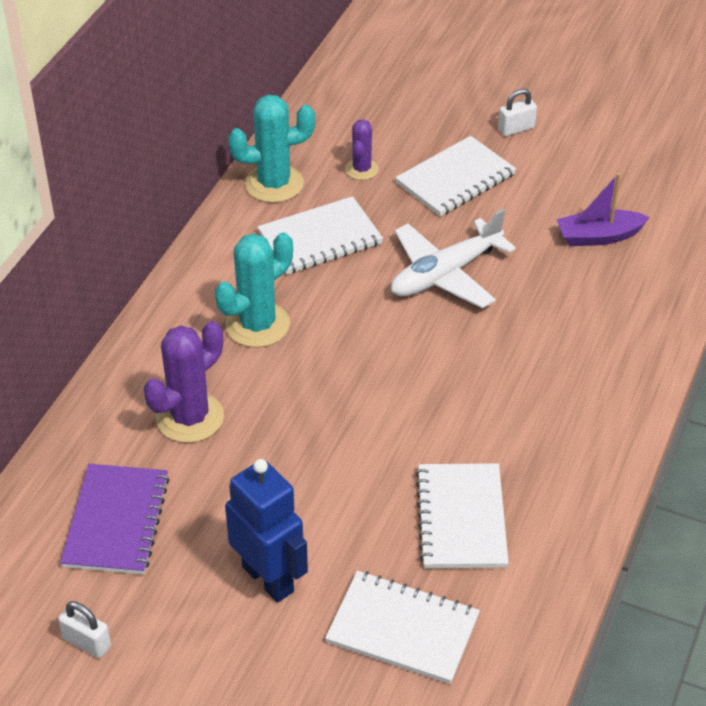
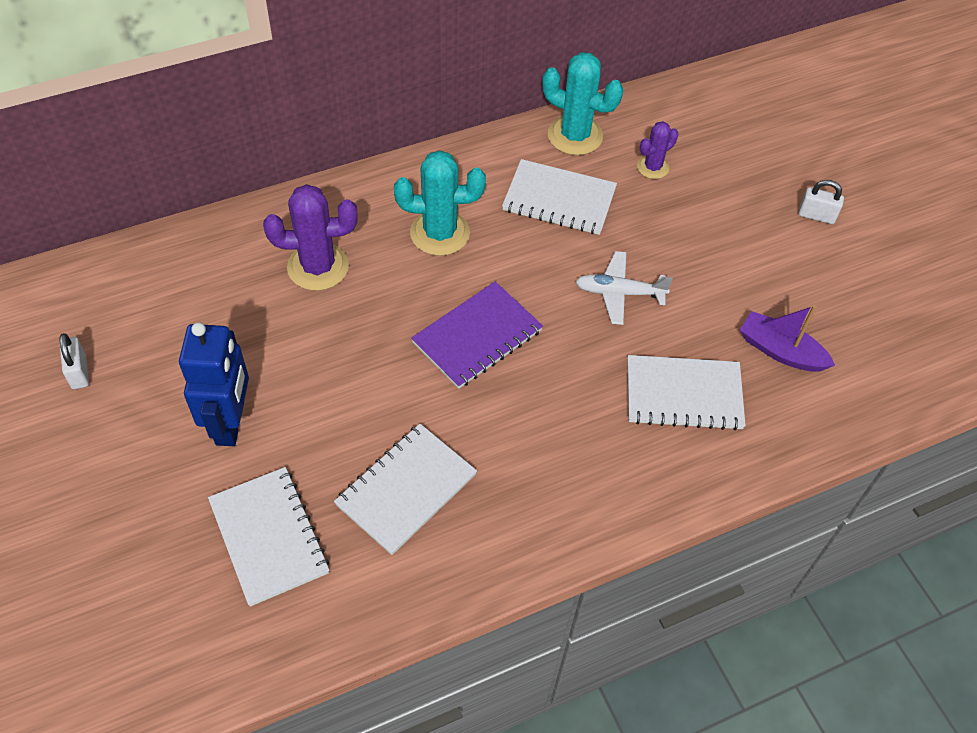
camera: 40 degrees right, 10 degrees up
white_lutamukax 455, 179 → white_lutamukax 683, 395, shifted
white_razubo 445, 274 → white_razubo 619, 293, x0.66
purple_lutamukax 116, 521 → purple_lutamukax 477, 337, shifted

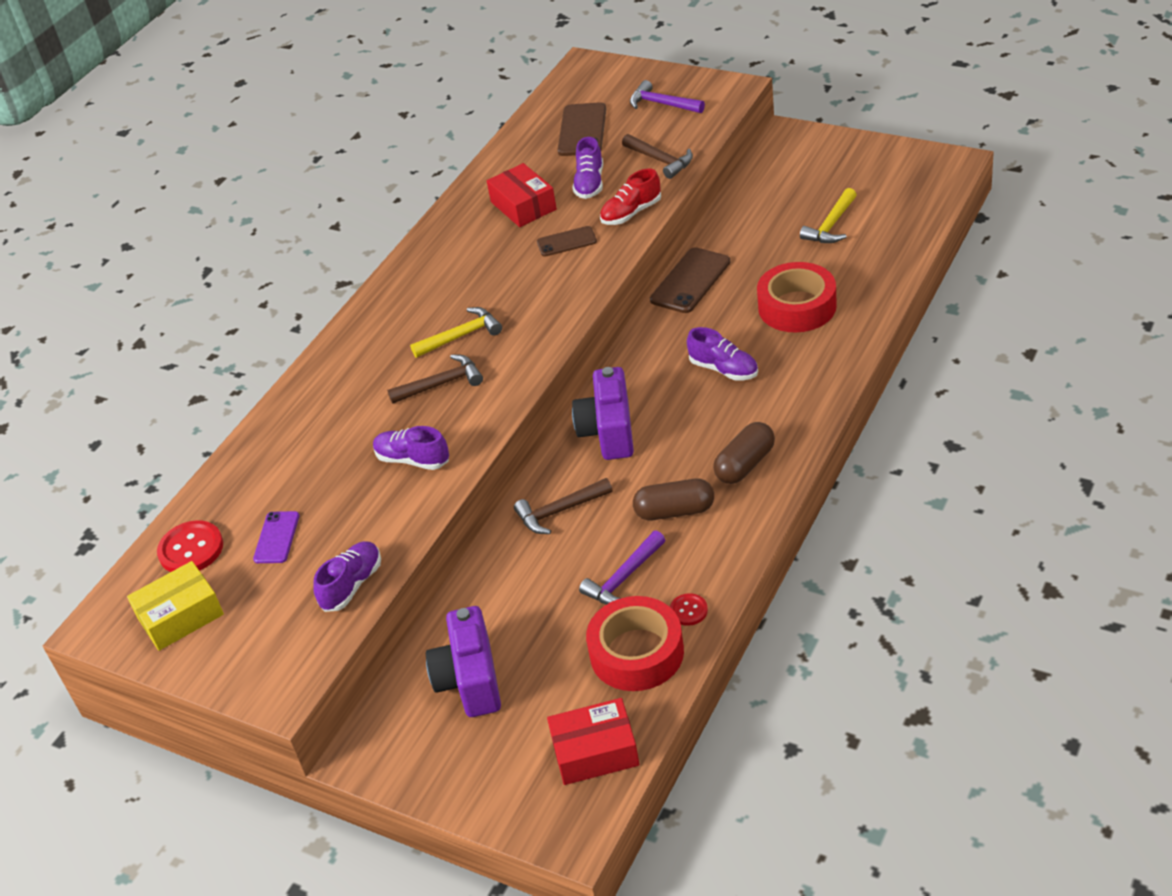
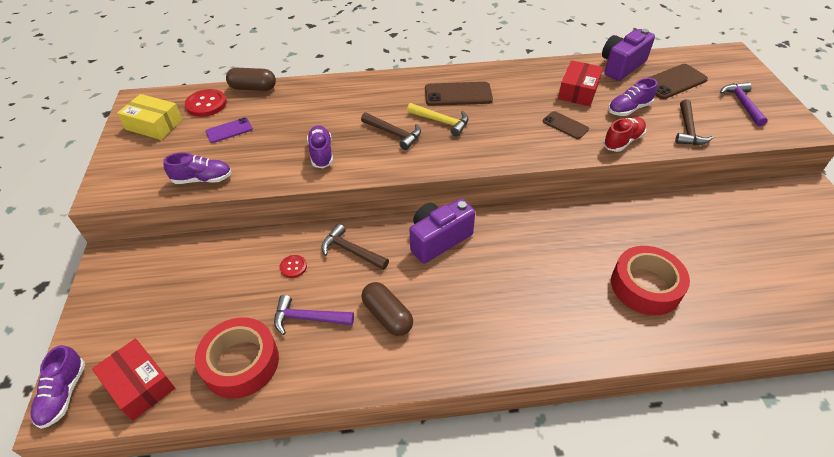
camera: 50 degrees right, 5 degrees up
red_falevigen 631, 213 → red_falevigen 622, 141, 120 degrees clockwise
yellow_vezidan 831, 225 → -
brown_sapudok 690, 281 → brown_sapudok 458, 94, shifted
purple_falevigen 724, 369 → purple_falevigen 63, 394, shifted
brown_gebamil 745, 464 → brown_gebamil 253, 88, shifted
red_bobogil 688, 610 → red_bobogil 293, 267, shifted
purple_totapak 470, 680 → purple_totapak 621, 66, shifted

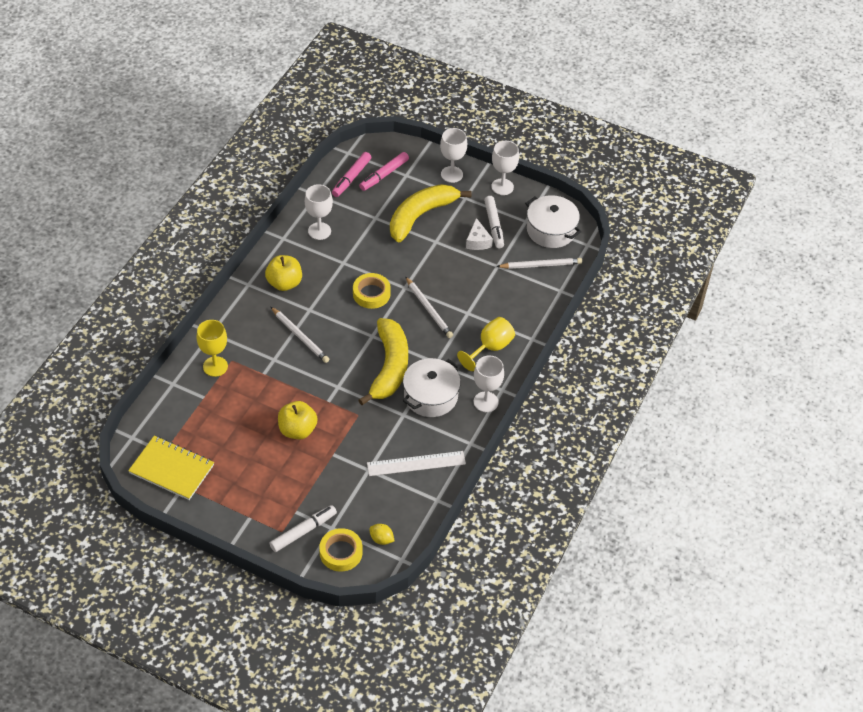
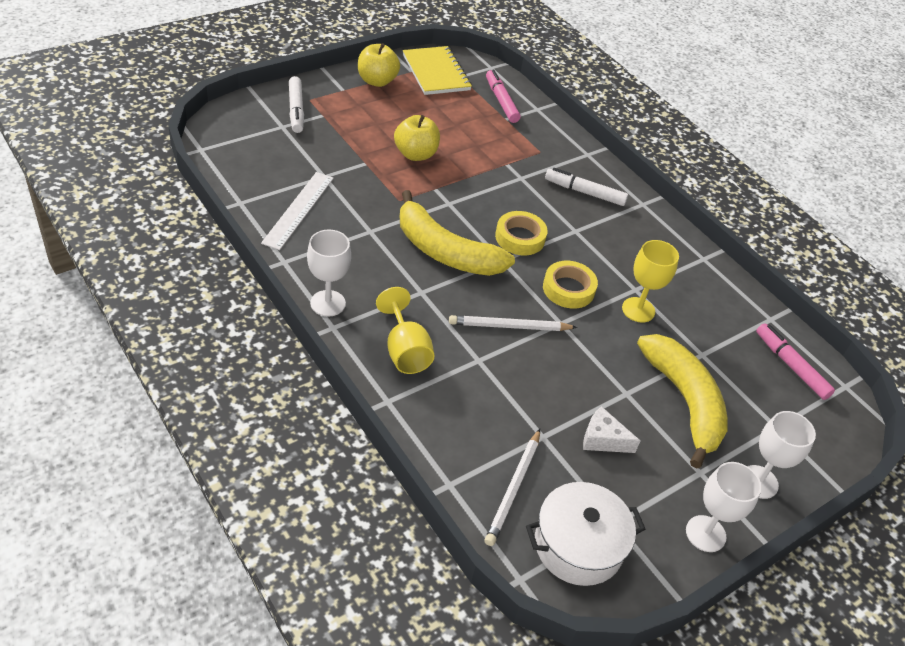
camera: 115 degrees right, 5 degrees down
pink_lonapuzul 384, 175 → pink_lonapuzul 501, 101, shifted
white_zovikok 319, 231 → -
white_lonapuzul 494, 225 → white_lonapuzul 584, 192, shifted
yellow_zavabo 284, 283 → yellow_zavabo 377, 81, shifted
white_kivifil 300, 336 → -
yellow_zovikok 215, 366 → yellow_zovikok 638, 310, shifted
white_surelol 430, 396 → -
yellow_lutamukax 172, 469 → yellow_lutamukax 436, 73, 75 degrees counterclockwise
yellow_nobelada 381, 539 → -
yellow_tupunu 341, 552 → yellow_tupunu 520, 238, shifted

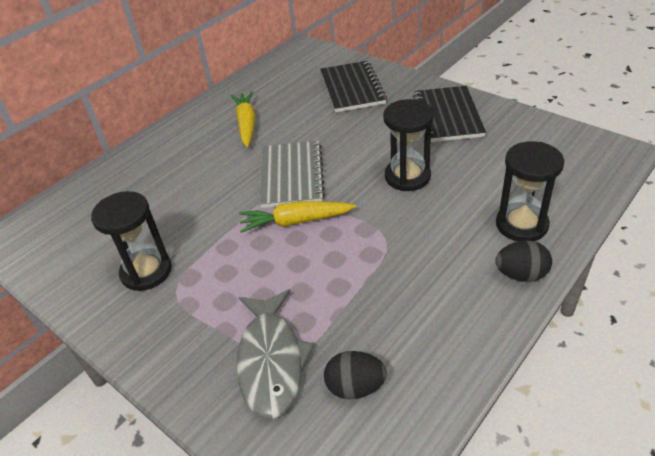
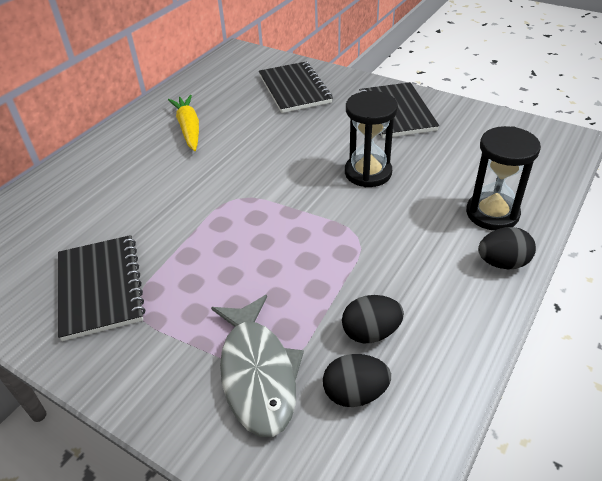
camera: 10 degrees left, 0 degrees up
grey_lutamukax 291, 176 → -
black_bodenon 146, 271 → black_lutamukax 100, 288
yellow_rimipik 295, 222 → -
- → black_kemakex 371, 332

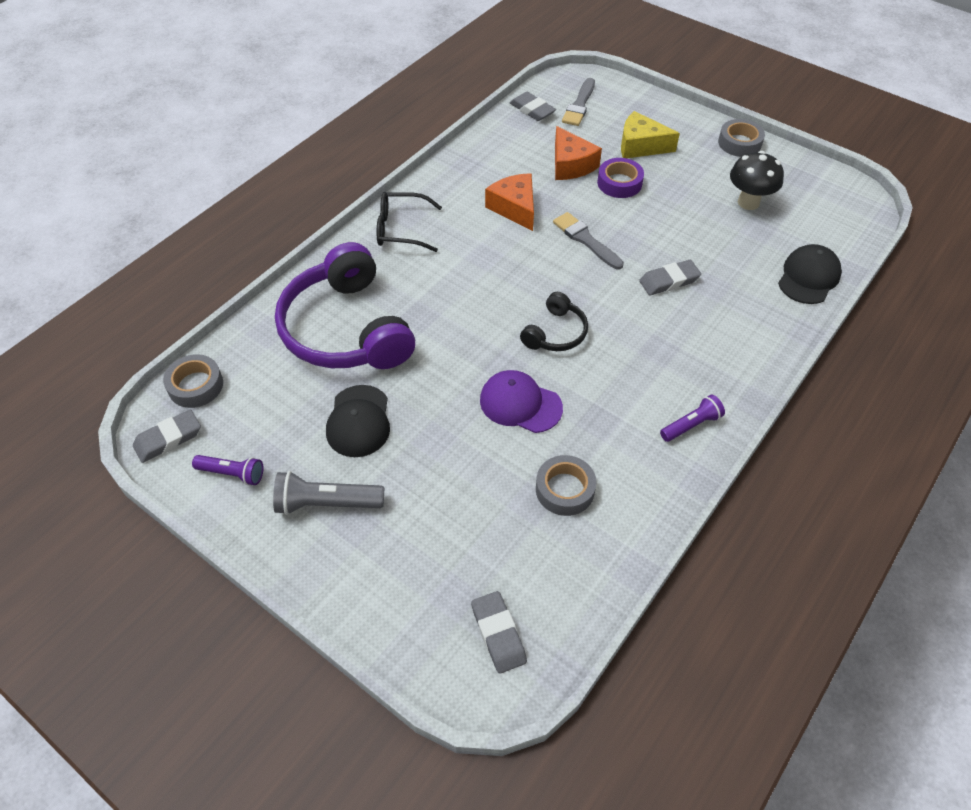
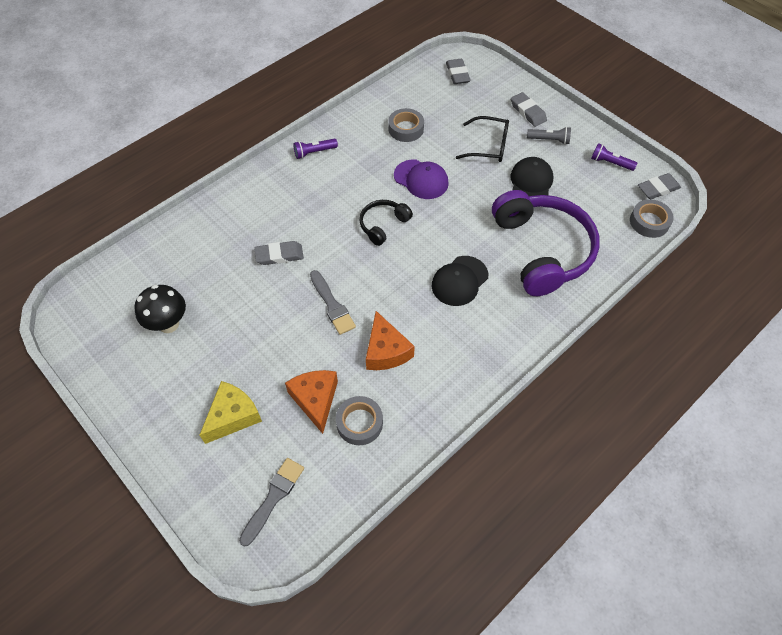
camera: 170 degrees left, 5 degrees up
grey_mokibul 532, 110 → grey_mokibul 528, 112, shifted
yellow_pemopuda 640, 146 → yellow_pemopuda 233, 416, 75 degrees counterclockwise
grey_tupunu 739, 143 → grey_tupunu 359, 423, shifted
purple_tupunu 619, 183 → -
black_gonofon 401, 229 → black_gonofon 489, 146, shifted
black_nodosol 808, 277 → black_nodosol 459, 281, shifted
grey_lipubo 326, 503 → grey_lipubo 549, 140, x0.66

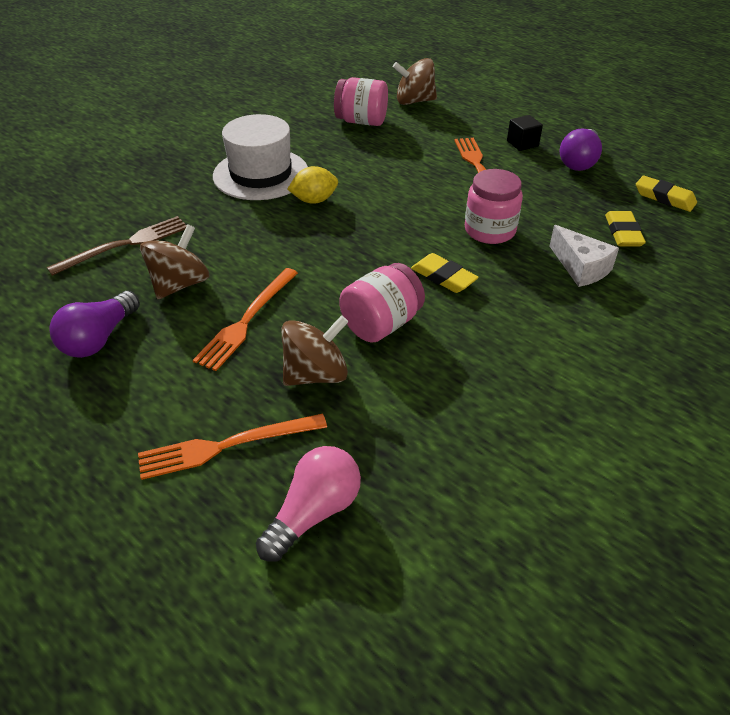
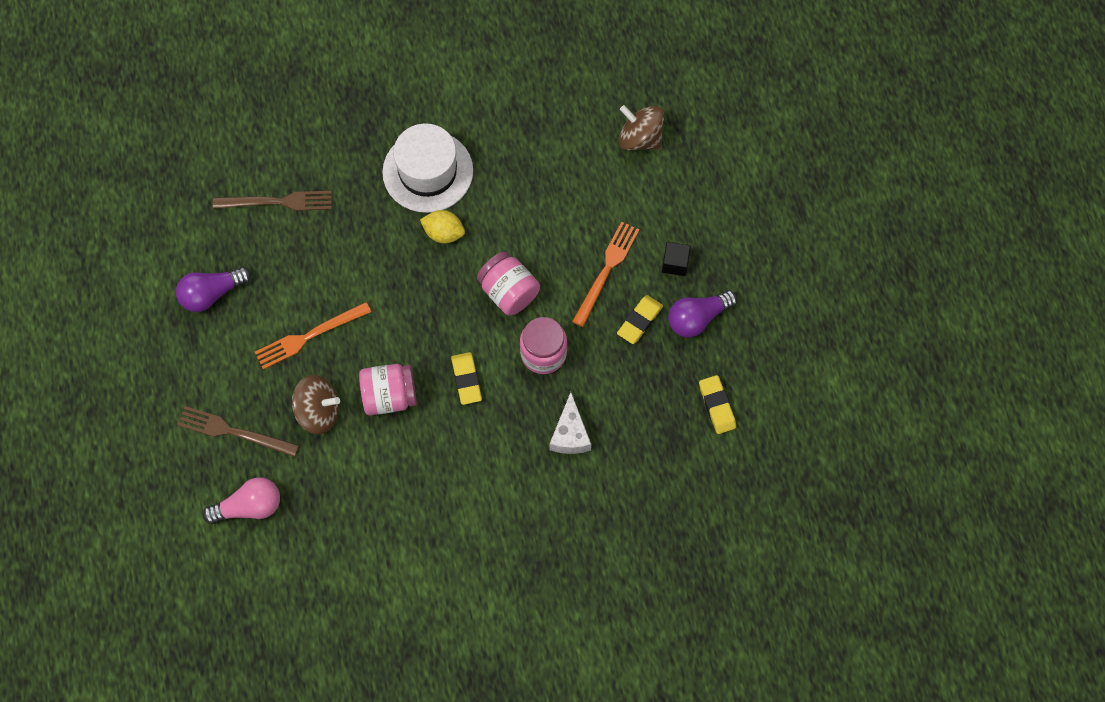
camera: 35 degrees right, 25 degrees up
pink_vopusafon 361, 121 → pink_vopusafon 509, 292, shifted
yellow_mokibul 623, 233 → yellow_mokibul 639, 321, shifted
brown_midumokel 180, 284 → -
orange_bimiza 226, 446 → brown_bimiza 234, 432

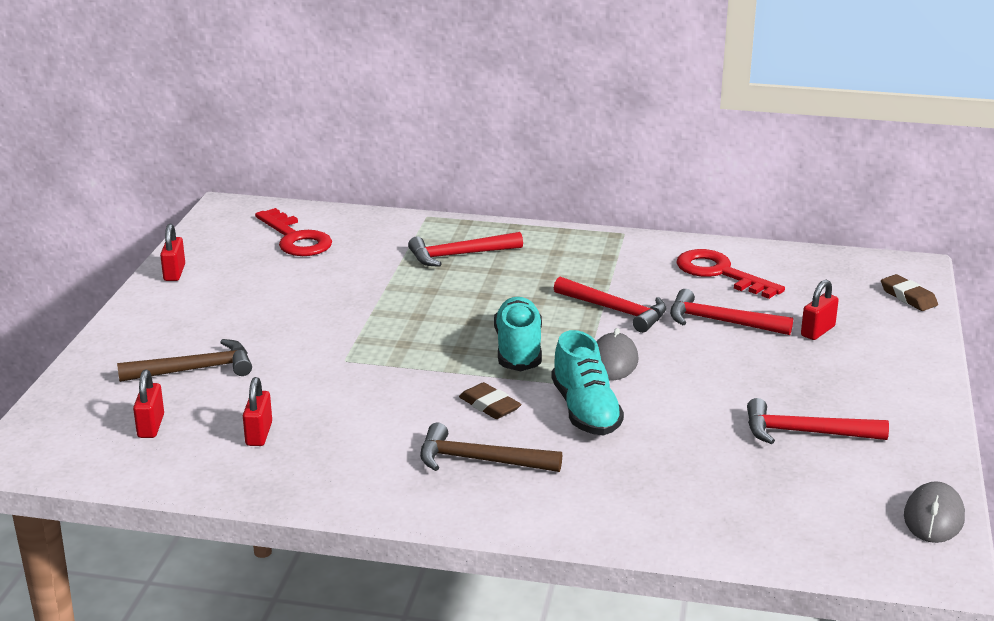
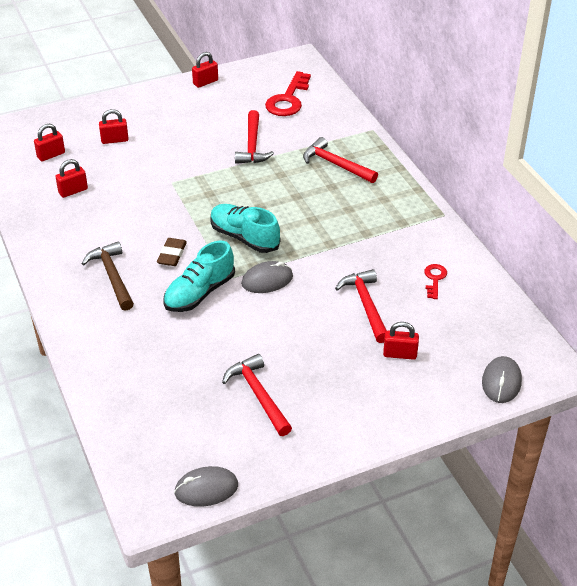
camera: 55 degrees right, 15 degrees up
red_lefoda 720, 273 → red_lefoda 434, 279, x0.53
brown_mokibul 908, 297 → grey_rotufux 501, 382
red_vezidan 615, 310 → red_vezidan 252, 145, shifted
turquoise_falevigen 518, 350 → turquoise_falevigen 244, 237, 105 degrees counterclockwise
brown_vezidan 194, 369 → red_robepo 114, 140

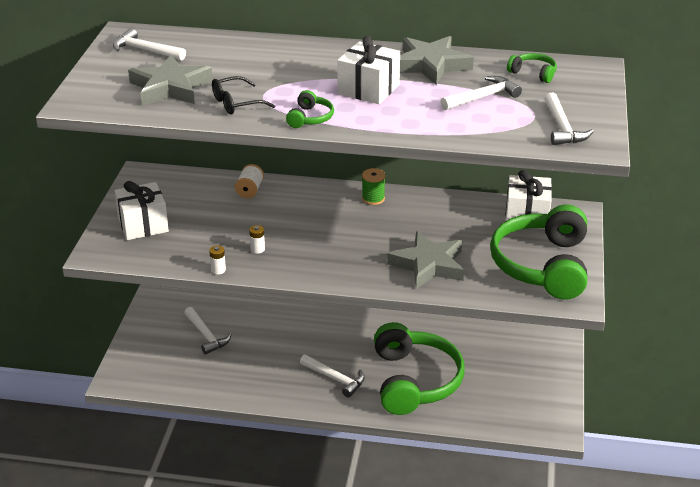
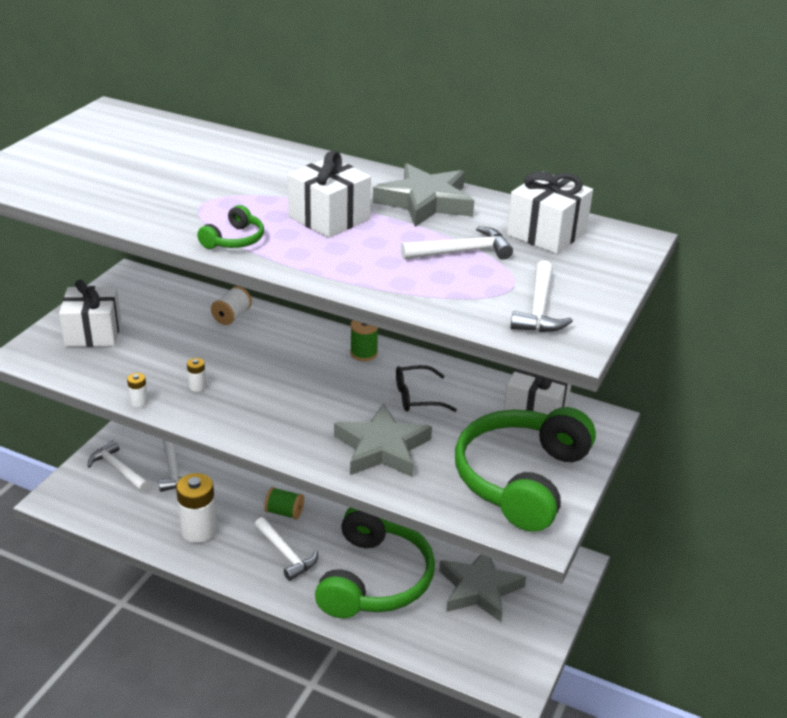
camera: 15 degrees right, 0 degrees up
white_vezidan 145, 50 → white_vezidan 118, 469, shifted
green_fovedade 533, 73 → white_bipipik 546, 233
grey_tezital 170, 87 → grey_tezital 479, 589, shifted
black_gonofon 237, 103 → black_gonofon 417, 397, shifted
- → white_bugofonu 199, 530
- → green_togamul 284, 512

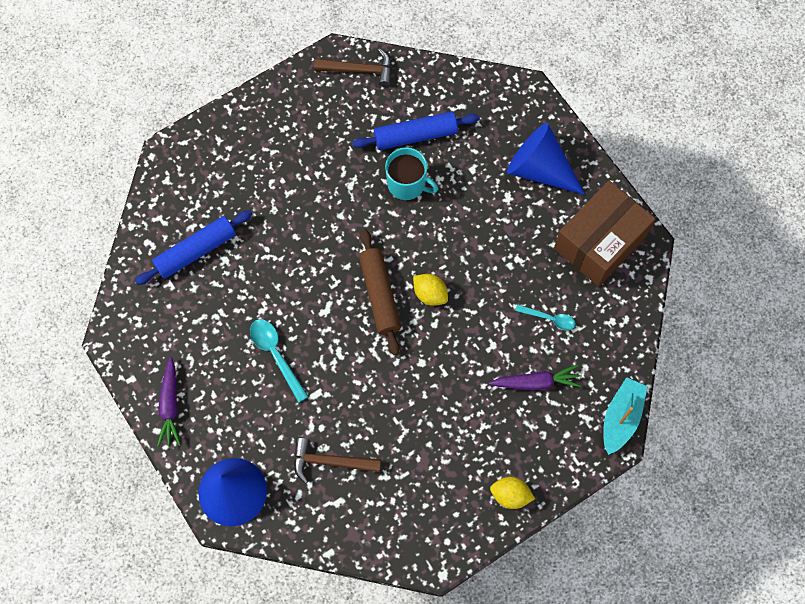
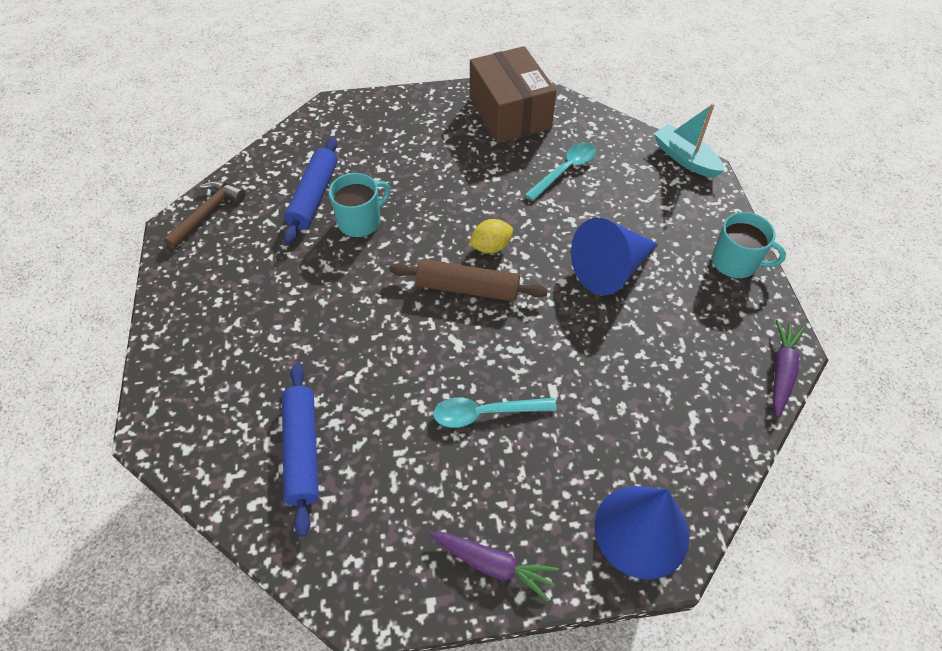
camera: 65 degrees left, 15 degrees down
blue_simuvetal 539, 169 → blue_simuvetal 611, 269, shifted
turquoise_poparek 549, 319 → turquoise_poparek 565, 170, x1.54
purple_rimipik 536, 382 → purple_rimipik 781, 371, shifted
brown_vezidan 330, 462 → -
yellow_nobelada 510, 495 → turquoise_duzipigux 735, 262

